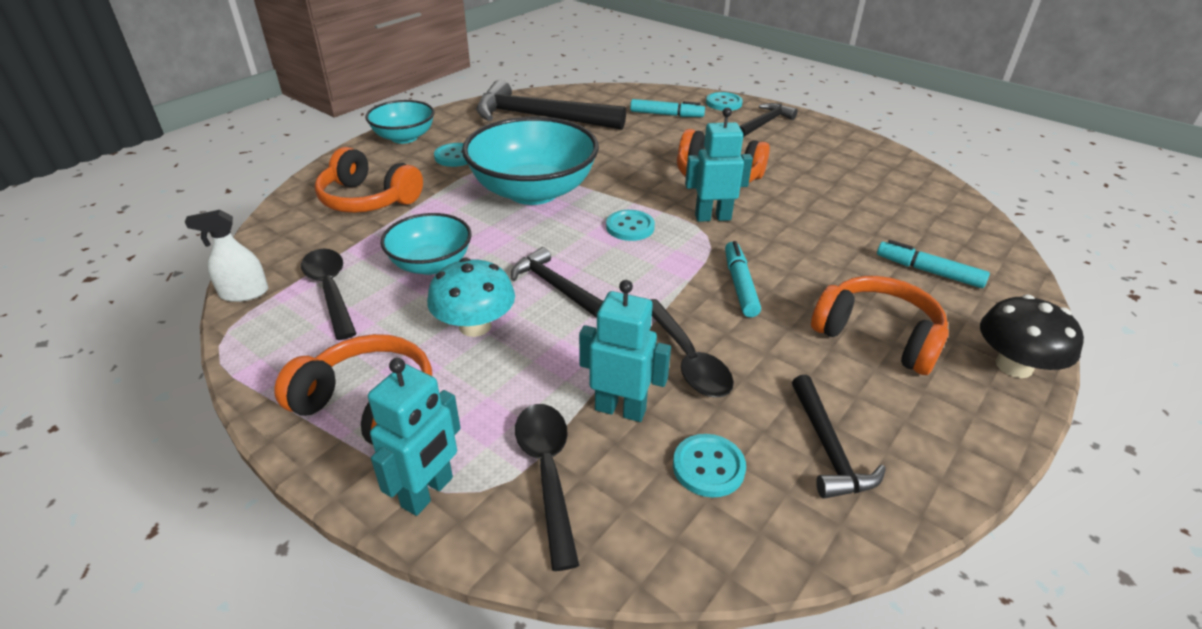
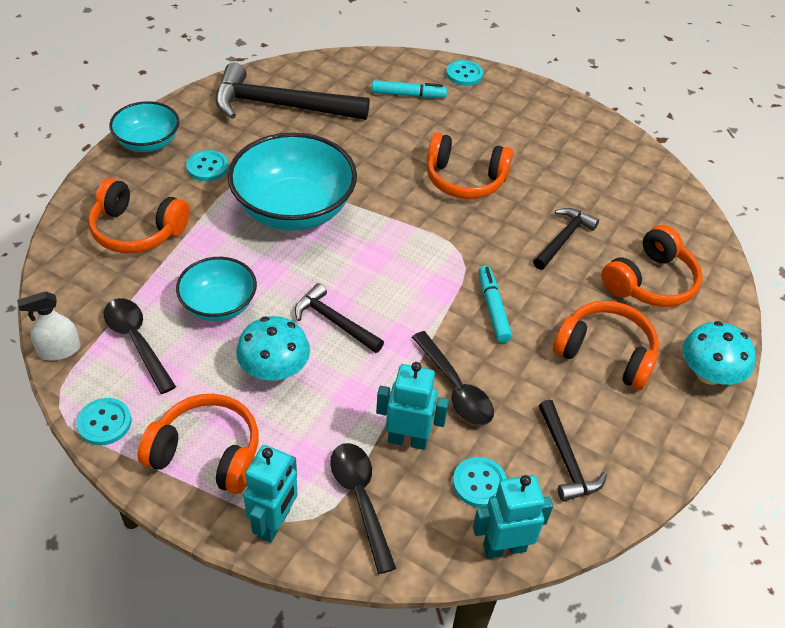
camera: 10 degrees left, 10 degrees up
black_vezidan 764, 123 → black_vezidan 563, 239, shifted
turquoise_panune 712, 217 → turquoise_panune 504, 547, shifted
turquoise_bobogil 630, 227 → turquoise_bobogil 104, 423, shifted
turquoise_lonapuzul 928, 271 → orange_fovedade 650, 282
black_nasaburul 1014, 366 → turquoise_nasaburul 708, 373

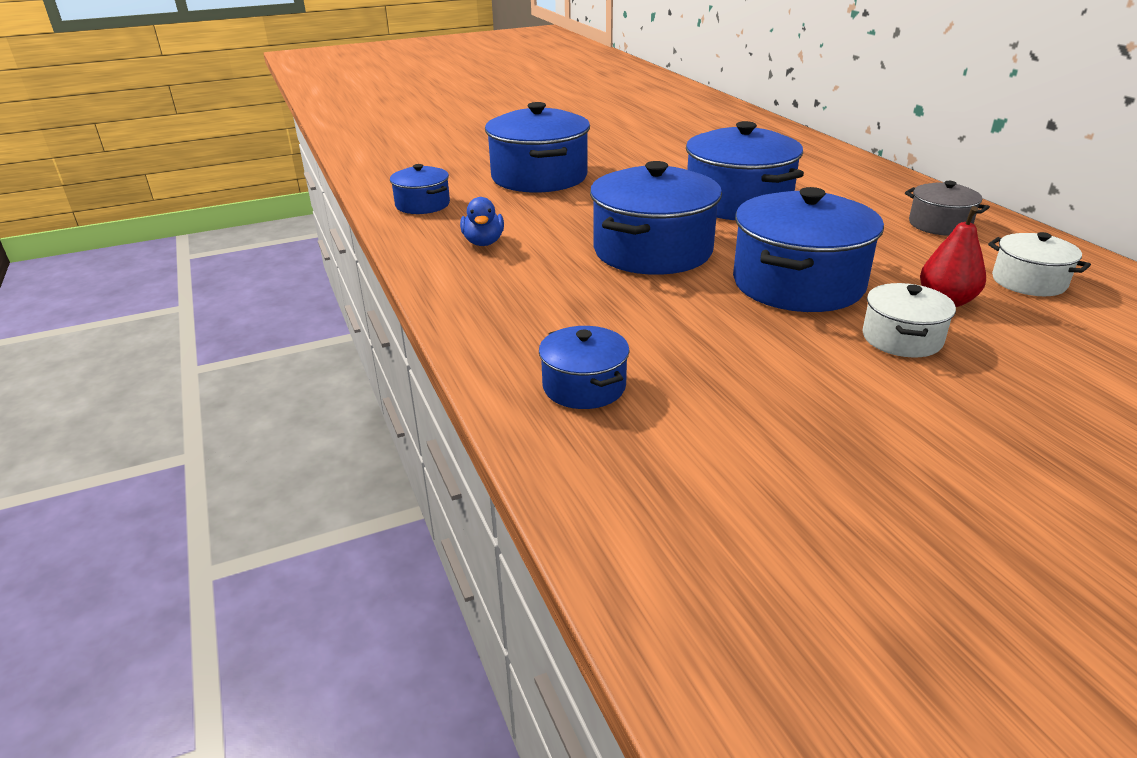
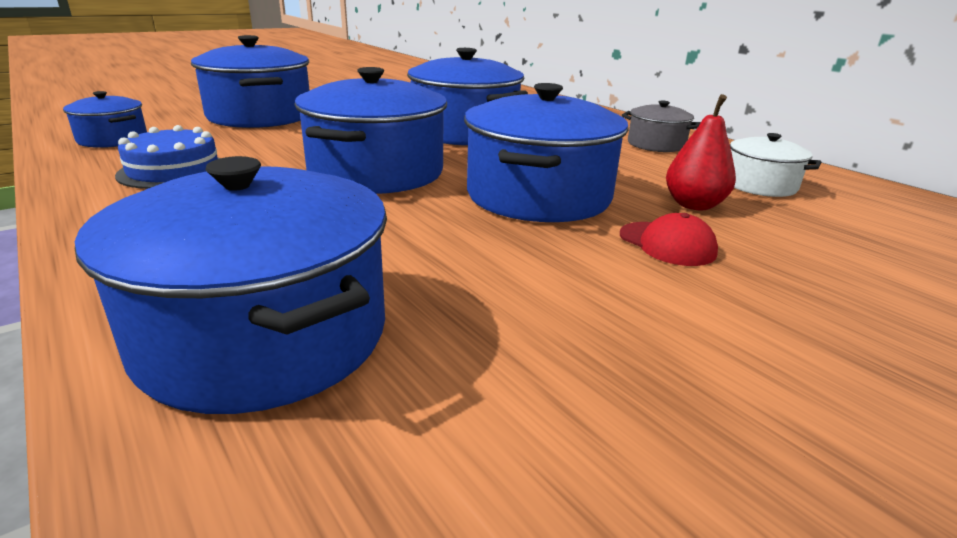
camera: 15 degrees left, 5 degrees down
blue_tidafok 483, 242 → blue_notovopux 173, 171
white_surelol 902, 338 → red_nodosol 667, 244
blue_surelol 584, 386 → blue_surelol 264, 335, x1.91

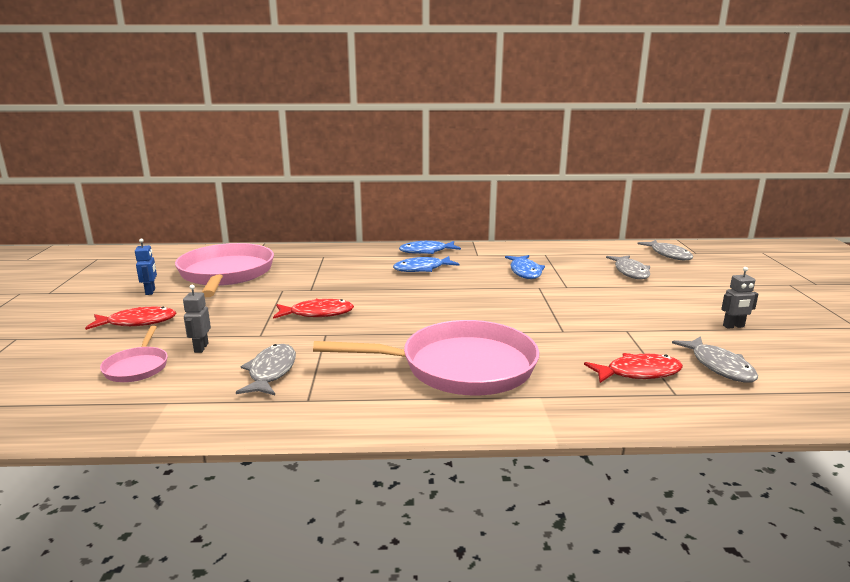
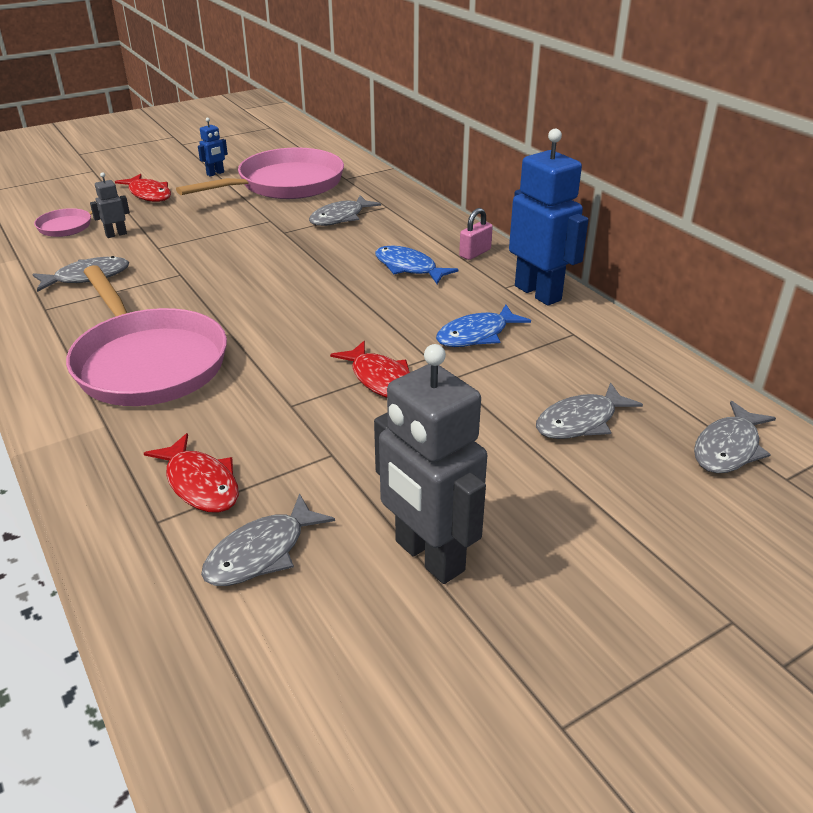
camera: 60 degrees right, 15 degrees up
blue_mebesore 426, 251 → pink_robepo 475, 253
grey_panune 733, 326 → grey_panune 428, 556, x2.26
red_mebesore 317, 313 → red_mebesore 381, 379, shifted
- → blue_panune 538, 293
- → grey_mebesore 340, 217

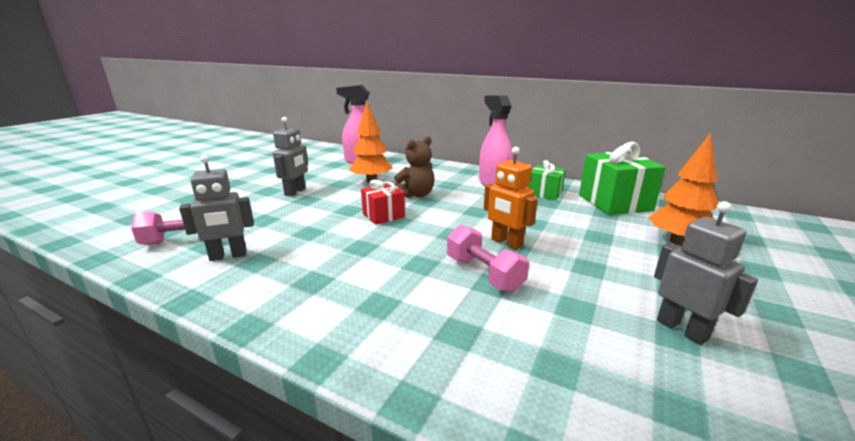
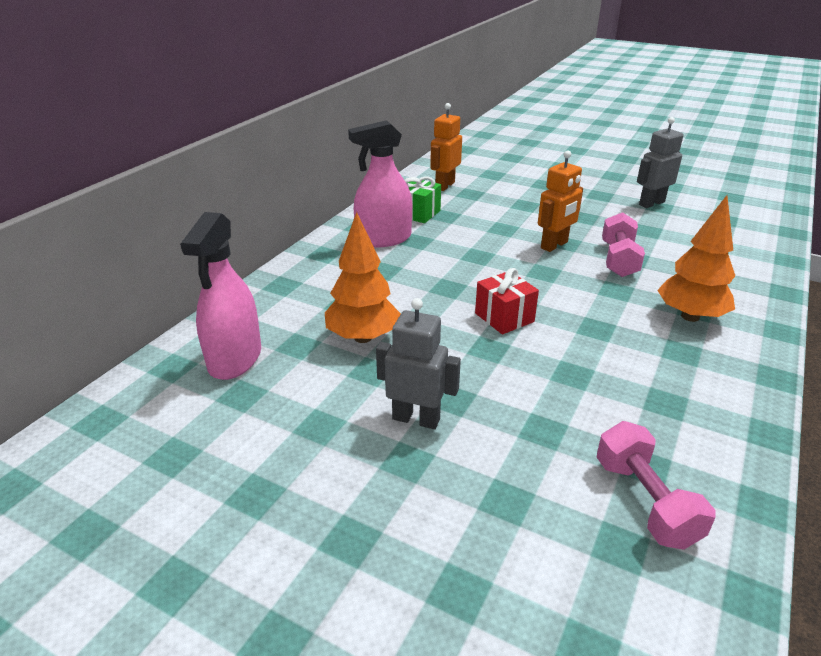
camera: 90 degrees left, 10 degrees up
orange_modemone 677, 241 → orange_modemone 690, 316, shifted
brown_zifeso 416, 195 → -
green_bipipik 614, 203 → orange_panune 444, 186
grey_panune 228, 256 → -
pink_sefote 484, 274 → pink_sefote 618, 260, 45 degrees counterclockwise

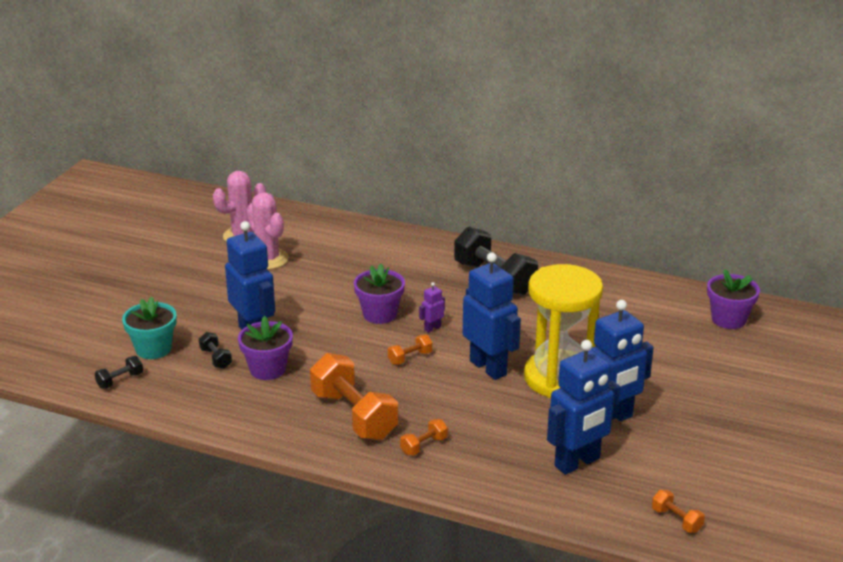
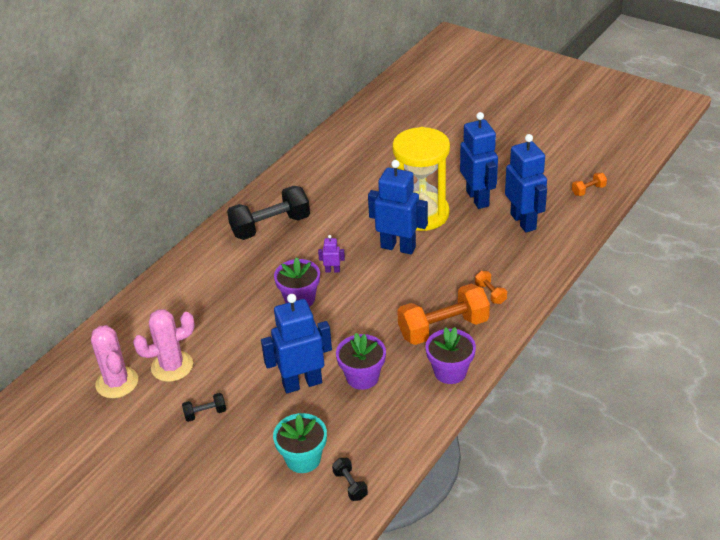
camera: 75 degrees left, 10 degrees up
blue_panune 488, 368 → blue_panune 398, 247, 45 degrees clockwise
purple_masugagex 728, 319 → purple_masugagex 450, 371, shifted
purple_panune 432, 328 → purple_panune 332, 270, 120 degrees clockwise
black_sefote 216, 358 → black_sefote 205, 413, shifted
orange_sefote 410, 358 → -

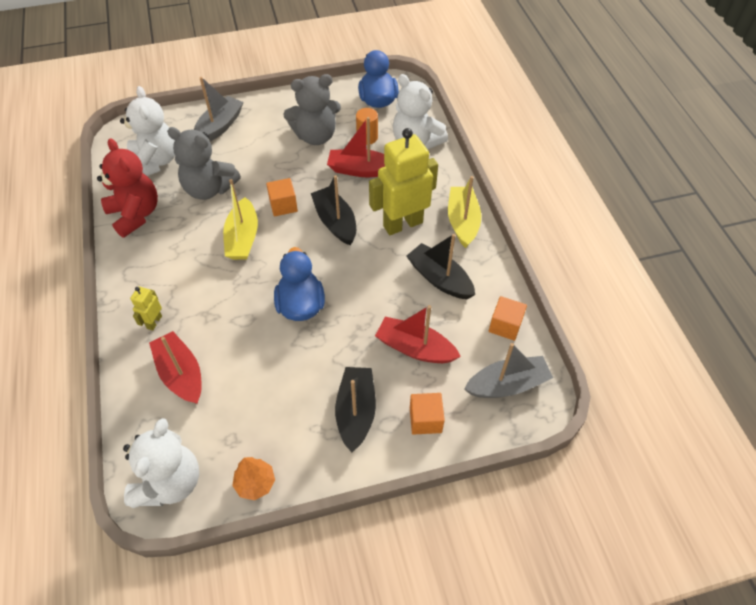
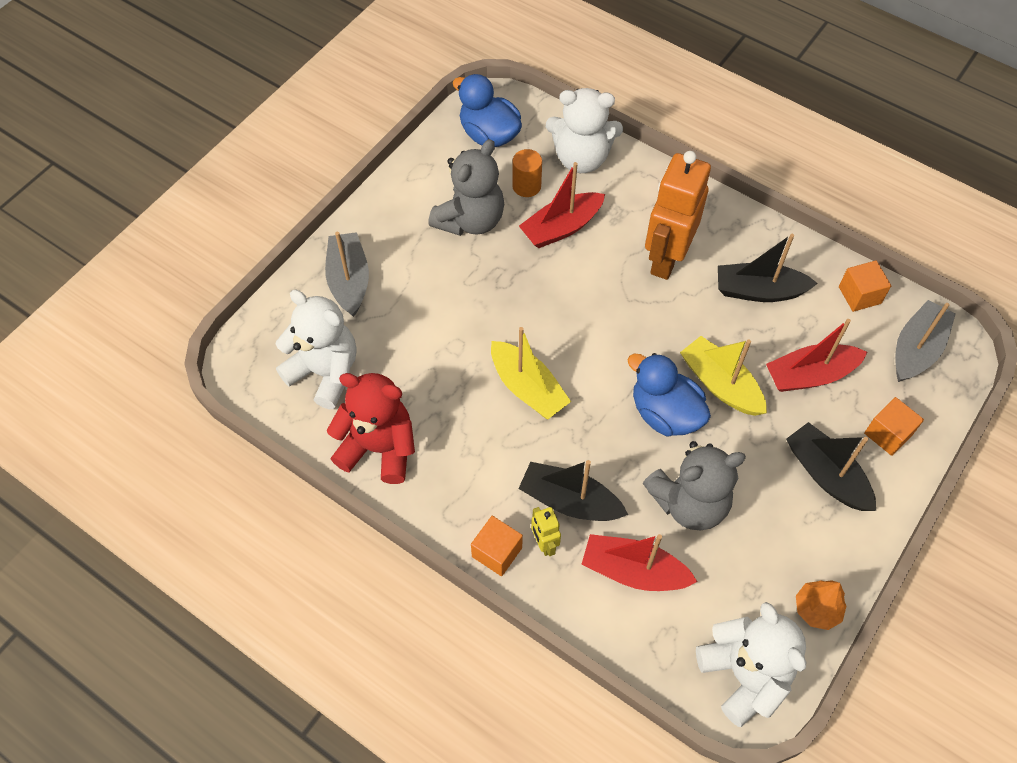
camera: 40 degrees left, 5 degrees up
grey_zifeso 209, 189 → grey_zifeso 689, 503, shifted
yellow_panune 402, 224 → orange_panune 666, 258
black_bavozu 335, 222 → black_bavozu 569, 501, shifted
yellow_bavozu 462, 222 → yellow_bavozu 720, 384, shifted
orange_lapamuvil 283, 205 → orange_lapamuvil 497, 552, shifted

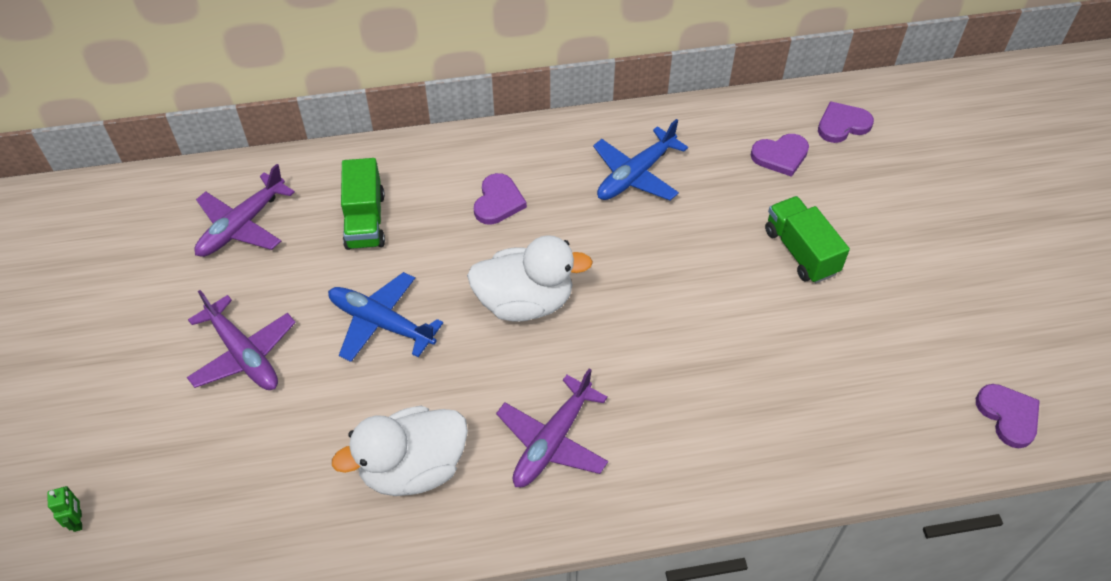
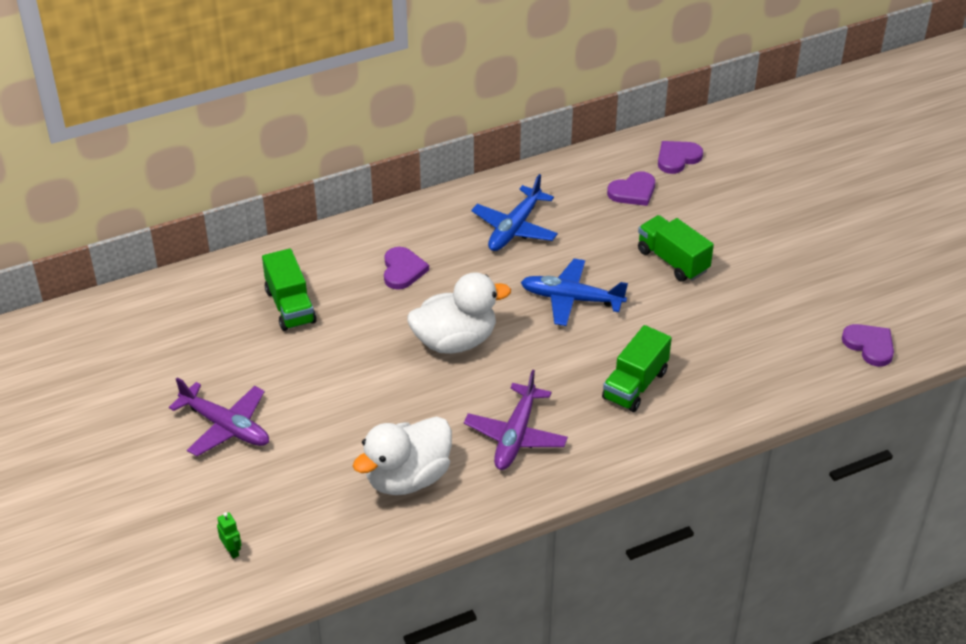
camera: 15 degrees left, 10 degrees down
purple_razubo 242, 225 → -
blue_razubo 381, 323 → blue_razubo 572, 299, shifted
green_panune 78, 520 → green_panune 232, 550, shifted
- → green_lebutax 635, 385

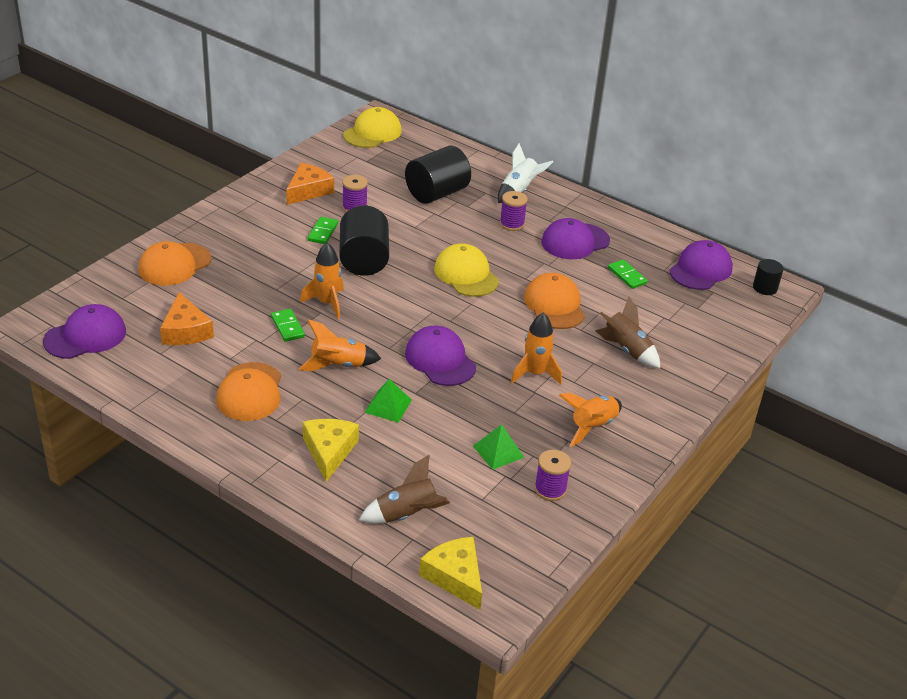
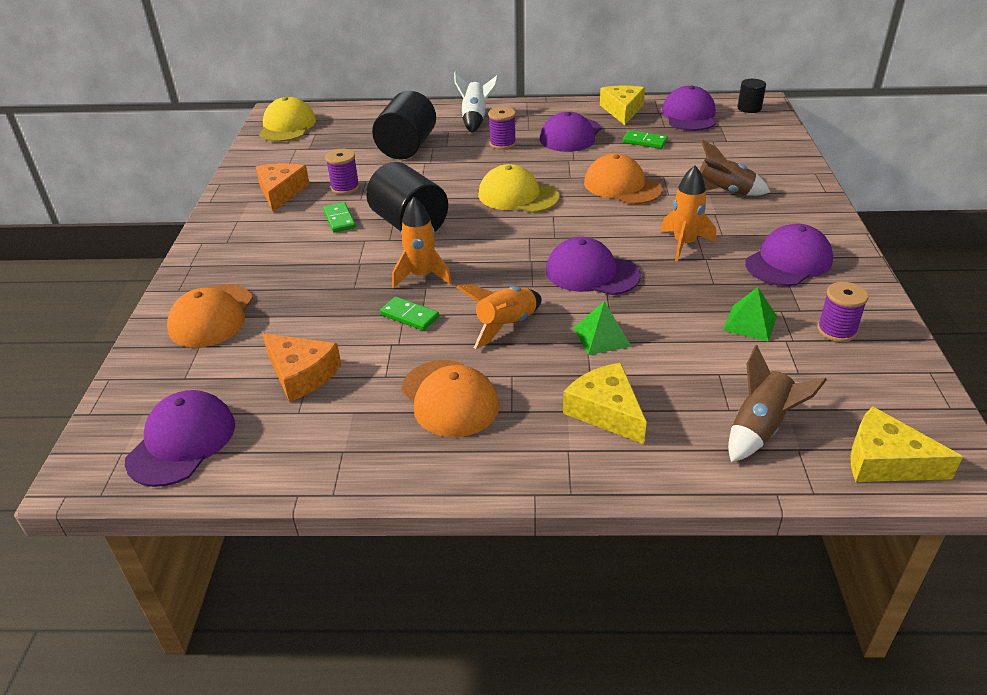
camera: 30 degrees left, 0 degrees up
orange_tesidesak 592, 427 → purple_nodosol 788, 261
- → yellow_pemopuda 622, 110

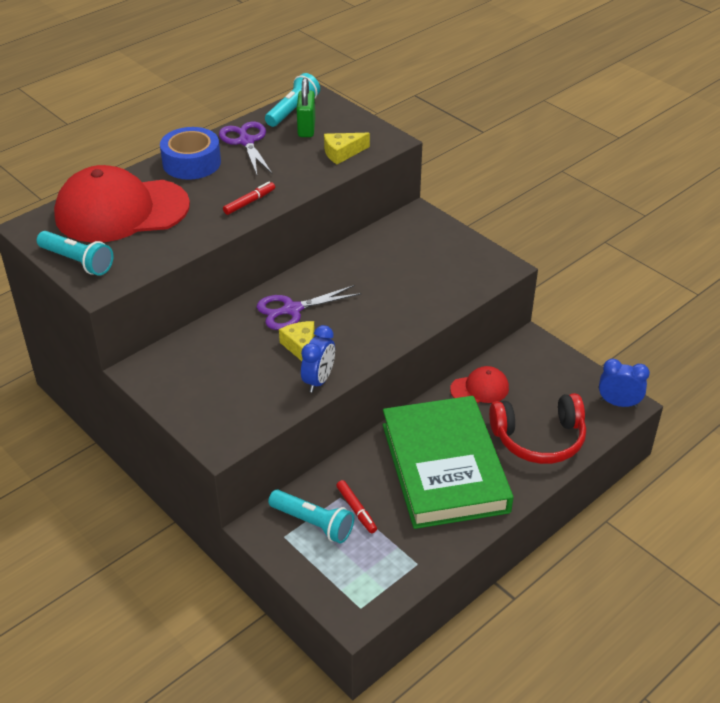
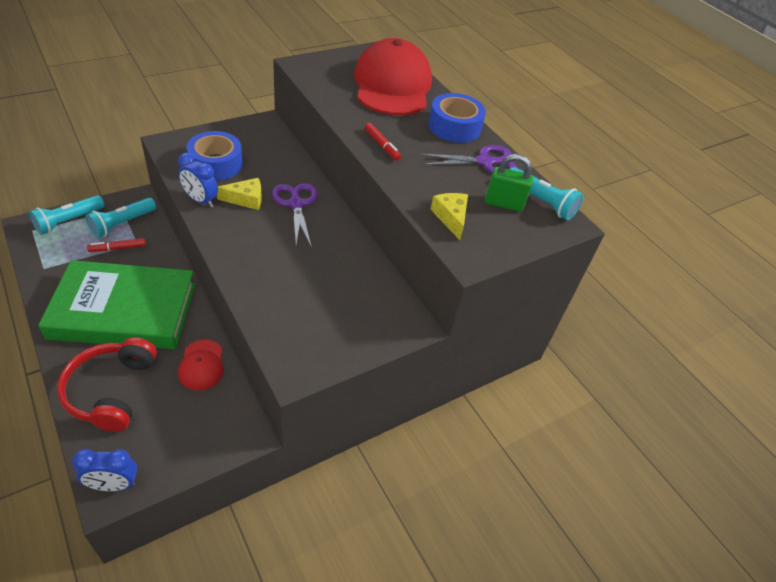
camera: 95 degrees right, 5 degrees up
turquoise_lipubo 77, 261 → turquoise_lipubo 68, 221, shifted
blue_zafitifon 618, 403 → blue_zafitifon 113, 485, 60 degrees clockwise
- → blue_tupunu 216, 164

